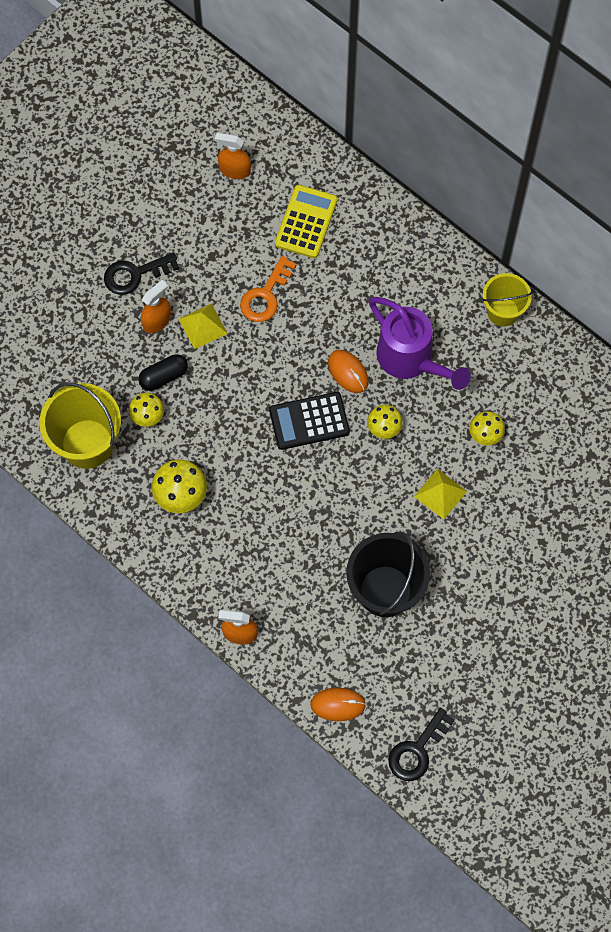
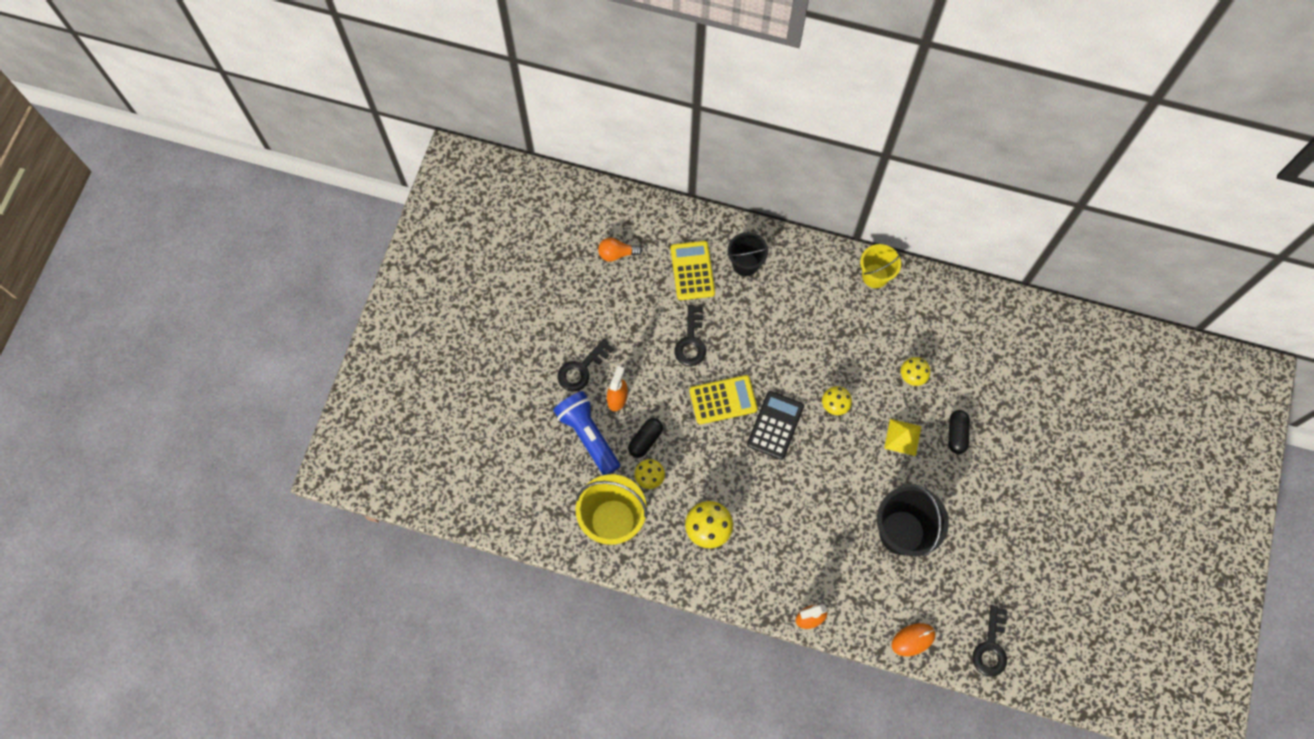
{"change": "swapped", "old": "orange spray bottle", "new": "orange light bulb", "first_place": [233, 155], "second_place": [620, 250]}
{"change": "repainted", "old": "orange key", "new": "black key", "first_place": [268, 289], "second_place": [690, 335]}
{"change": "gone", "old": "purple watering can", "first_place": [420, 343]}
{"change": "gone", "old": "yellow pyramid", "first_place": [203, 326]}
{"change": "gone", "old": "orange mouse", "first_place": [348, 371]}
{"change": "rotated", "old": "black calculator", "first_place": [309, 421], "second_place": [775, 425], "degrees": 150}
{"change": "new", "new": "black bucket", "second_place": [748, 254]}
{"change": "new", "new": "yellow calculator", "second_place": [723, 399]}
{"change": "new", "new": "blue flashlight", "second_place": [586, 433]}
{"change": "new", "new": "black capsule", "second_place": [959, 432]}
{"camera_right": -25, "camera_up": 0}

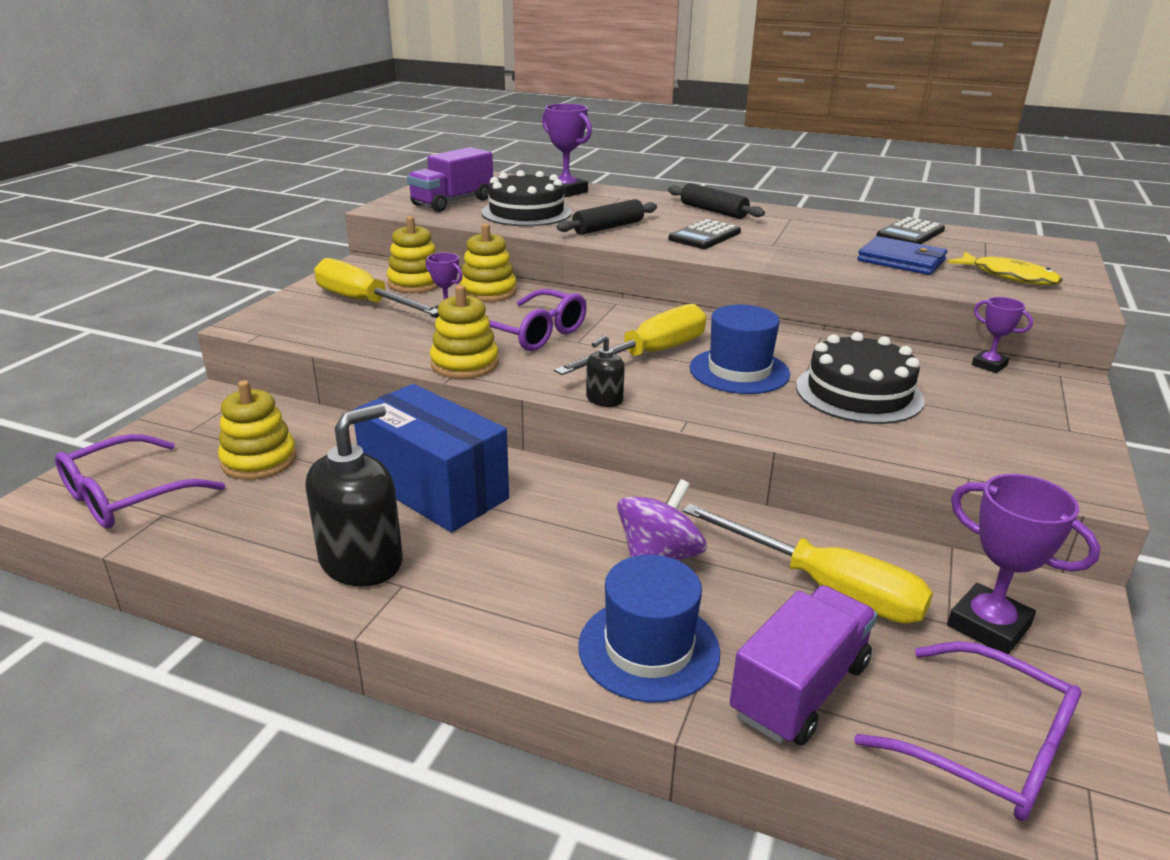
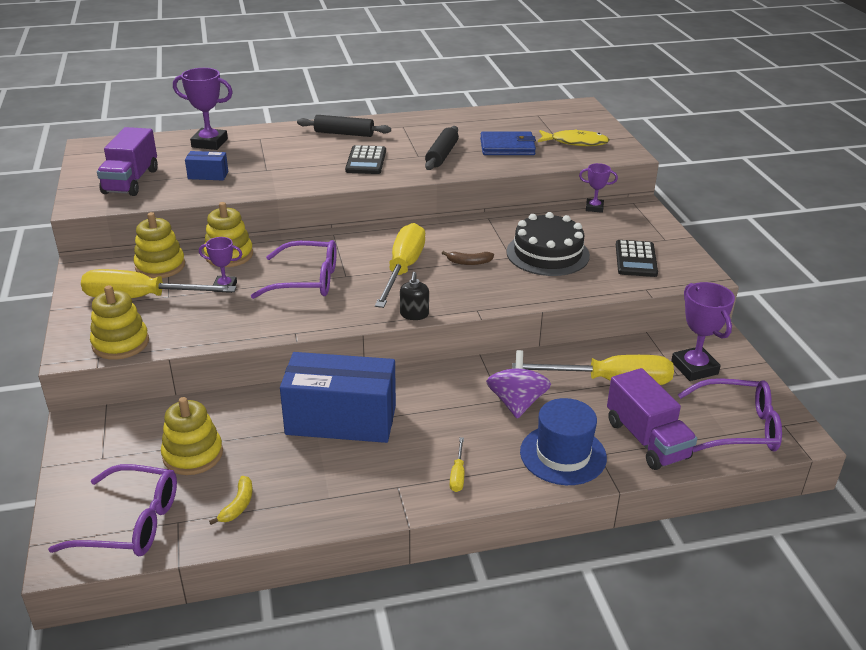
{"change": "swapped", "old": "black cake", "new": "blue box", "first_place": [526, 198], "second_place": [206, 165]}
{"change": "shifted", "old": "black rolling pin", "first_place": [607, 217], "second_place": [442, 148]}
{"change": "shifted", "old": "black calculator", "first_place": [910, 230], "second_place": [637, 258]}
{"change": "shifted", "old": "yellow stacking toy", "first_place": [464, 332], "second_place": [119, 322]}
{"change": "swapped", "old": "blue hat", "new": "brown banana", "first_place": [740, 349], "second_place": [468, 258]}
{"change": "gone", "old": "black soap dispenser", "first_place": [354, 495]}
{"change": "rotated", "old": "purple glasses", "first_place": [140, 481], "second_place": [112, 510], "degrees": -90}
{"change": "rotated", "old": "purple trophy", "first_place": [1023, 564], "second_place": [703, 331], "degrees": 60}
{"change": "rotated", "old": "purple truck", "first_place": [803, 665], "second_place": [652, 419], "degrees": 150}
{"change": "new", "new": "yellow screwdriver", "second_place": [457, 464]}
{"change": "new", "new": "yellow banana", "second_place": [231, 500]}
{"camera_right": -35, "camera_up": 5}

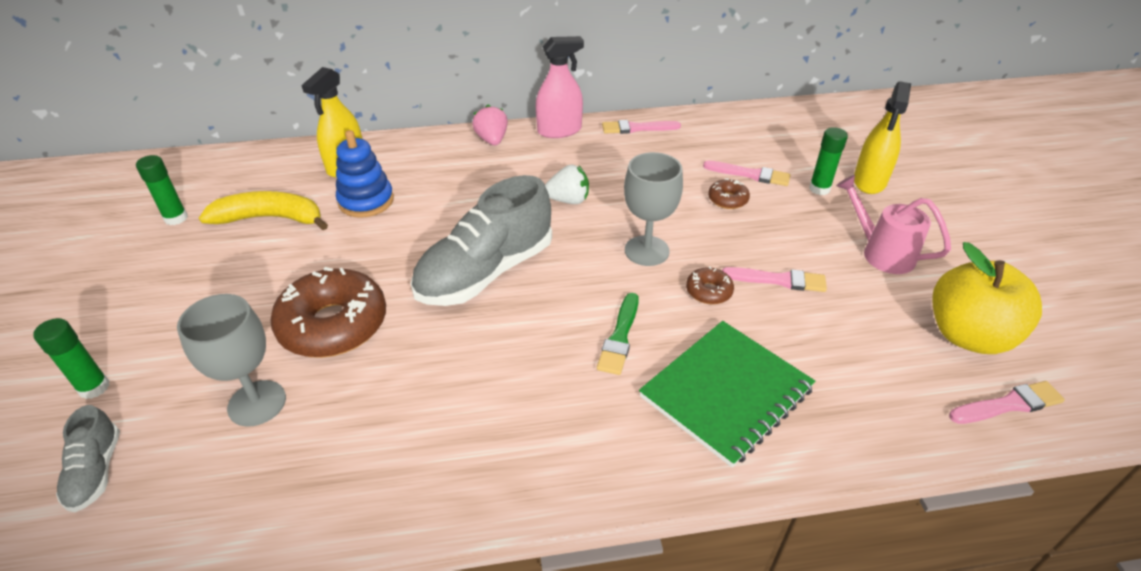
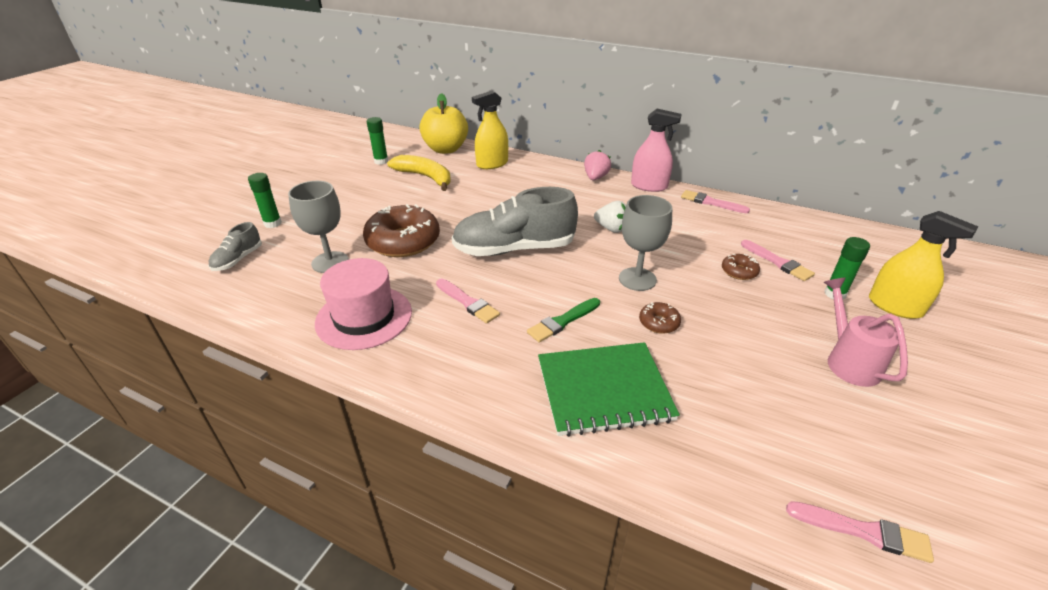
{"change": "rotated", "old": "yellow spray bottle", "first_place": [882, 137], "second_place": [923, 265], "degrees": -105}
{"change": "gone", "old": "blue stacking toy", "first_place": [365, 174]}
{"change": "shifted", "old": "yellow apple", "first_place": [987, 298], "second_place": [444, 123]}
{"change": "shifted", "old": "pink brush", "first_place": [774, 279], "second_place": [468, 301]}
{"change": "new", "new": "pink hat", "second_place": [363, 304]}
{"camera_right": 35, "camera_up": -5}

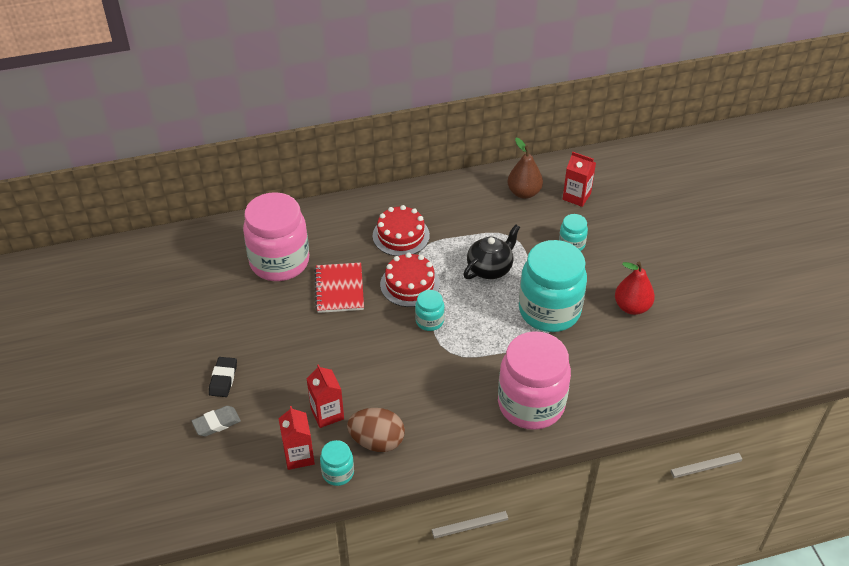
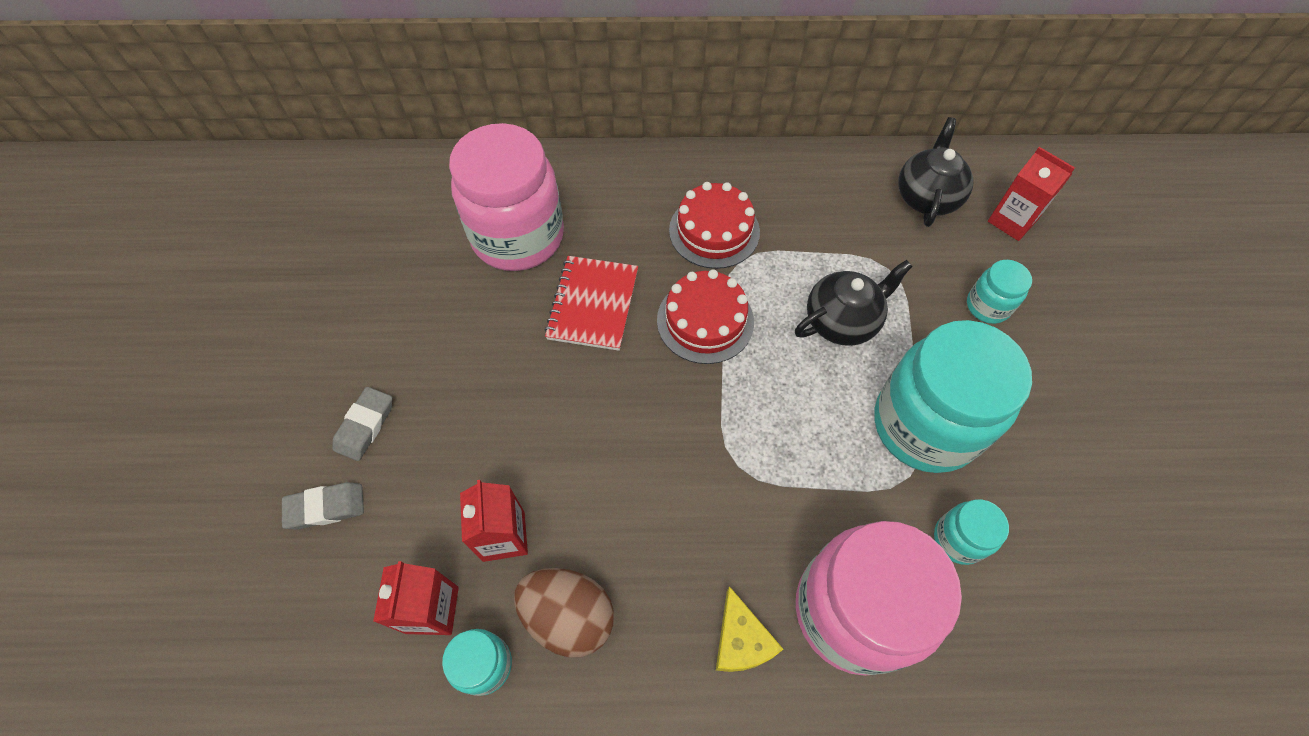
{"change": "swapped", "old": "brown pear", "new": "black teapot", "first_place": [525, 168], "second_place": [935, 172]}
{"change": "gone", "old": "red pear", "first_place": [635, 288]}
{"change": "shifted", "old": "turquoise jar", "first_place": [430, 310], "second_place": [971, 532]}
{"change": "repainted", "old": "black eraser", "new": "grey eraser", "first_place": [223, 377], "second_place": [362, 424]}
{"change": "new", "new": "yellow cheese", "second_place": [749, 629]}
{"camera_right": 15, "camera_up": 15}

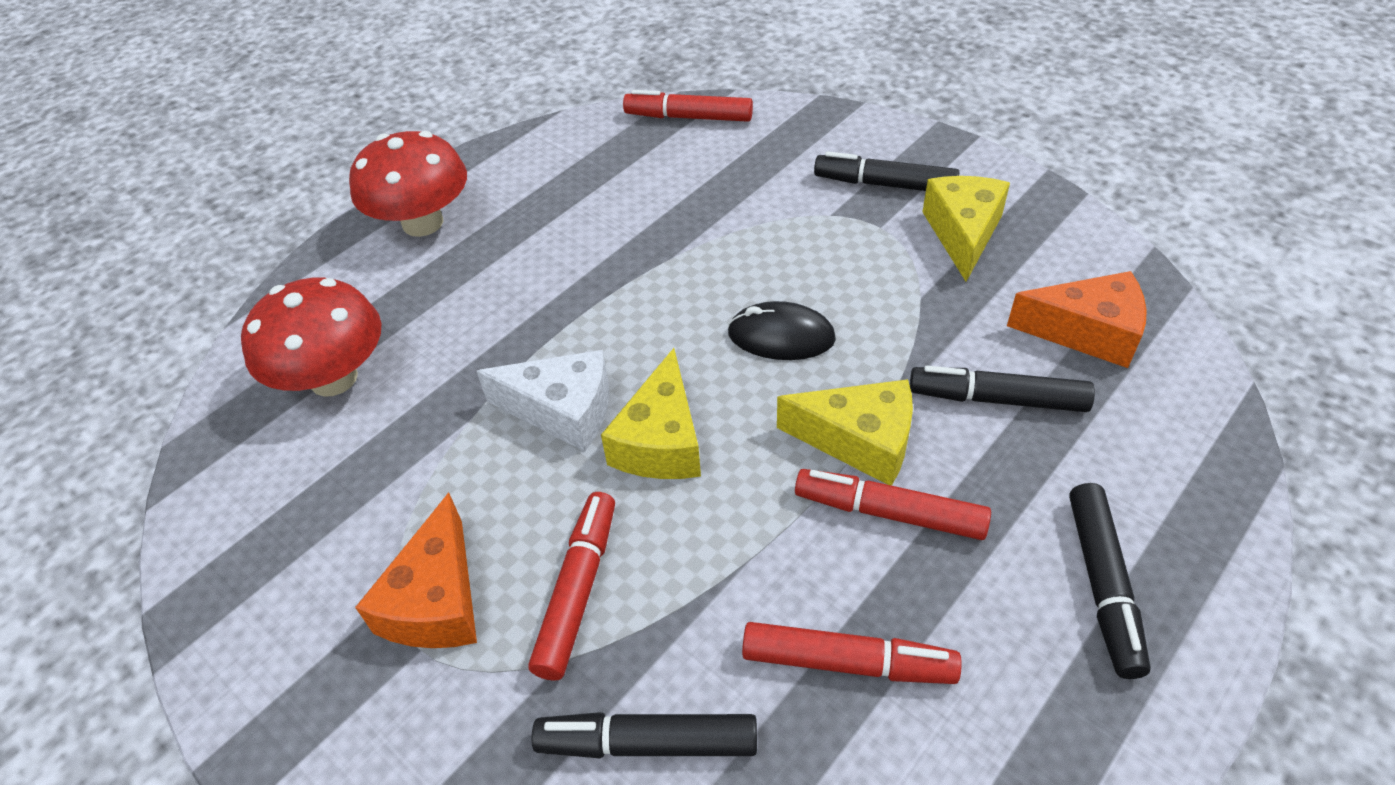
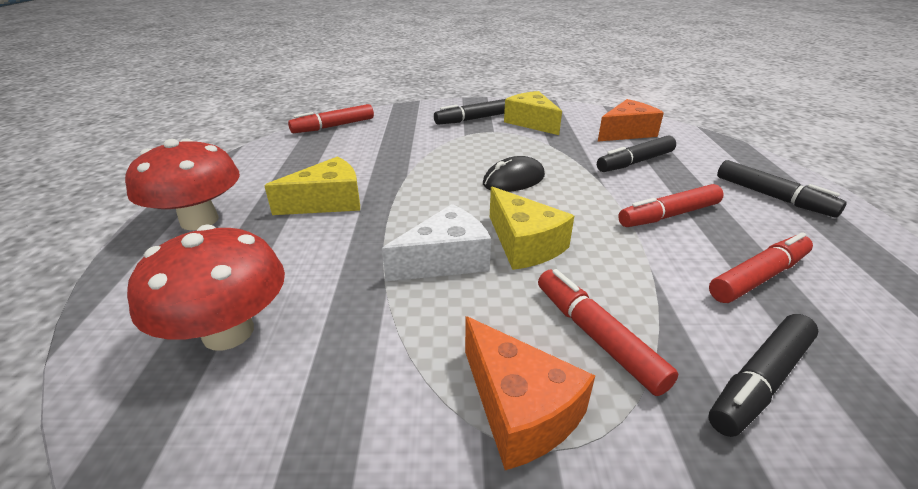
{"change": "shifted", "old": "yellow cheese", "first_place": [845, 432], "second_place": [312, 185]}
{"camera_right": -45, "camera_up": -15}

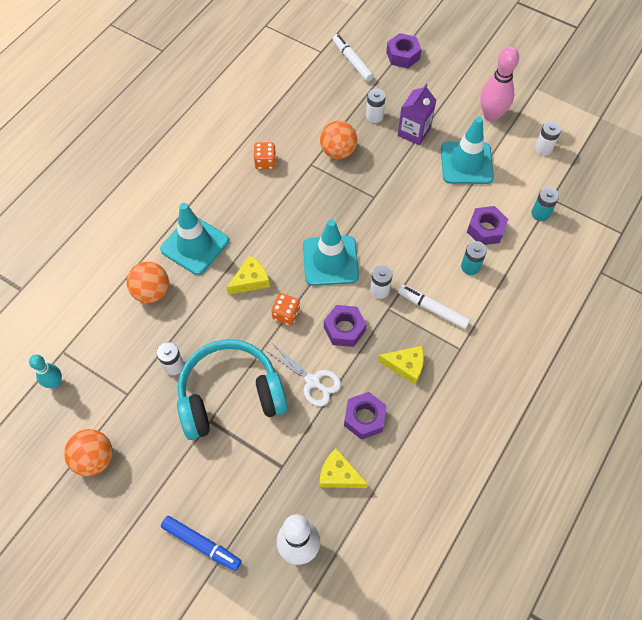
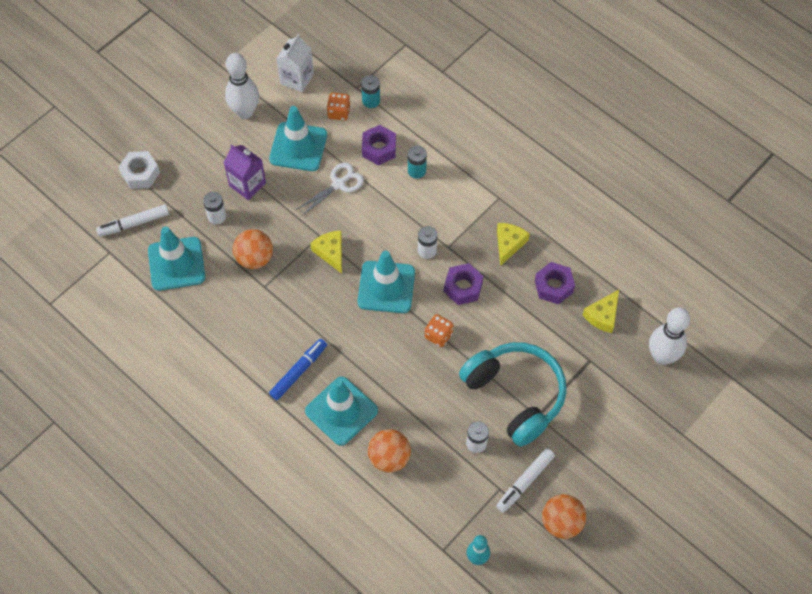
{"change": "repainted", "old": "purple nut", "new": "white nut", "first_place": [403, 50], "second_place": [139, 170]}
{"change": "repainted", "old": "pink bowling pin", "new": "white bowling pin", "first_place": [500, 84], "second_place": [242, 86]}
{"change": "swapped", "old": "white battery", "new": "white carton", "first_place": [548, 138], "second_place": [295, 63]}
{"change": "shifted", "old": "orange dice", "first_place": [265, 156], "second_place": [339, 107]}
{"change": "shifted", "old": "yellow cheese", "first_place": [248, 275], "second_place": [326, 252]}
{"change": "shifted", "old": "white marker", "first_place": [434, 307], "second_place": [525, 480]}
{"change": "rotated", "old": "turquoise headphones", "first_place": [232, 389], "second_place": [512, 394], "degrees": 150}
{"change": "shifted", "old": "white scissors", "first_place": [303, 374], "second_place": [330, 189]}
{"change": "shifted", "old": "blue marker", "first_place": [201, 543], "second_place": [298, 369]}
{"change": "new", "new": "turquoise traffic cone", "second_place": [176, 259]}
{"camera_right": -80, "camera_up": 0}

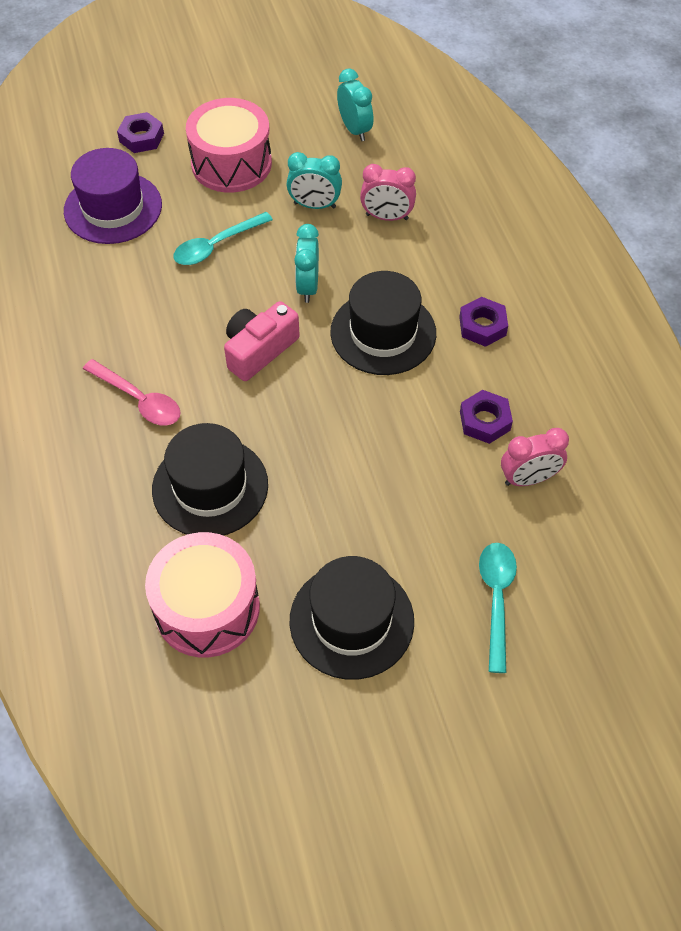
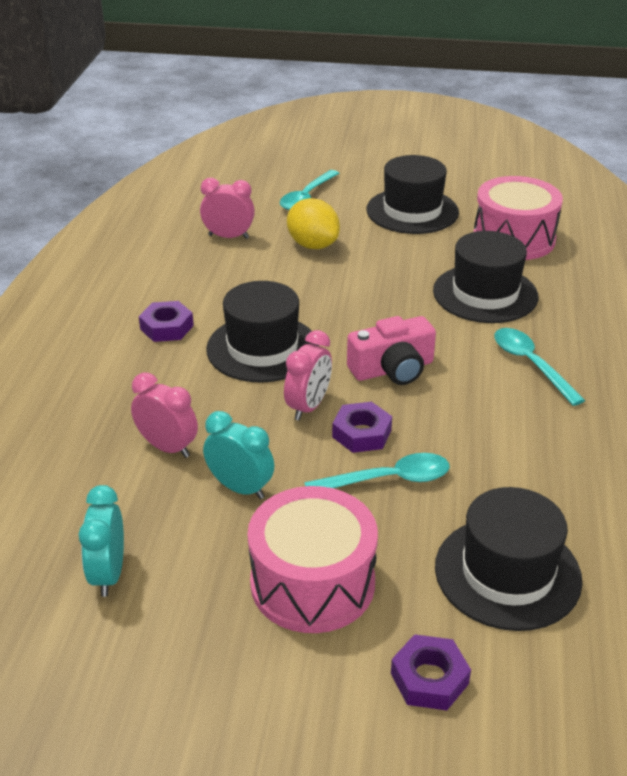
{"change": "repainted", "old": "purple hat", "new": "black hat", "first_place": [113, 196], "second_place": [508, 559]}
{"change": "repainted", "old": "turquoise clock", "new": "pink clock", "first_place": [306, 263], "second_place": [308, 375]}
{"change": "repainted", "old": "pink spoon", "new": "turquoise spoon", "first_place": [131, 392], "second_place": [539, 367]}
{"change": "shifted", "old": "purple nut", "first_place": [486, 417], "second_place": [362, 427]}
{"change": "new", "new": "yellow lemon", "second_place": [313, 223]}
{"camera_right": -155, "camera_up": -20}

